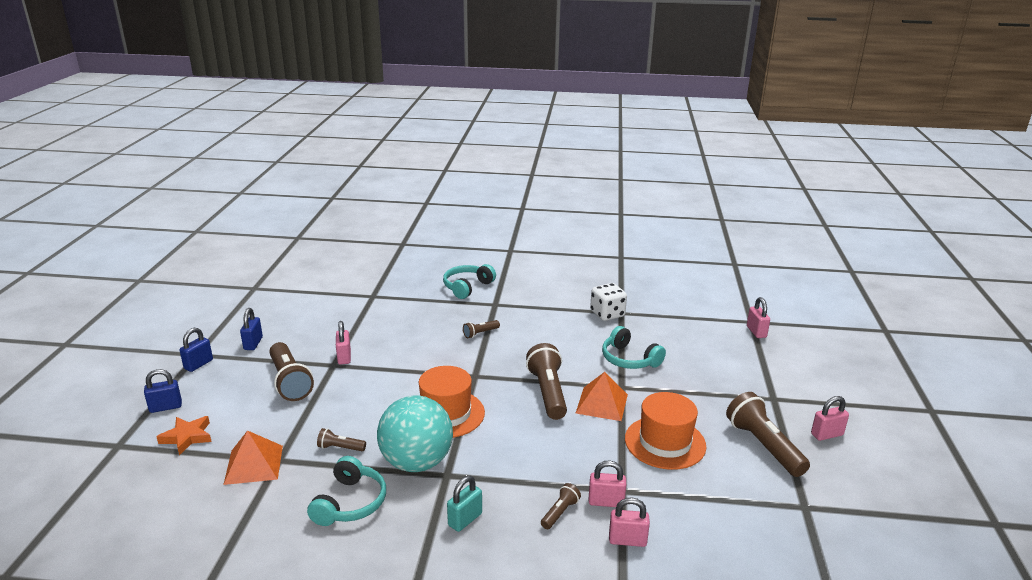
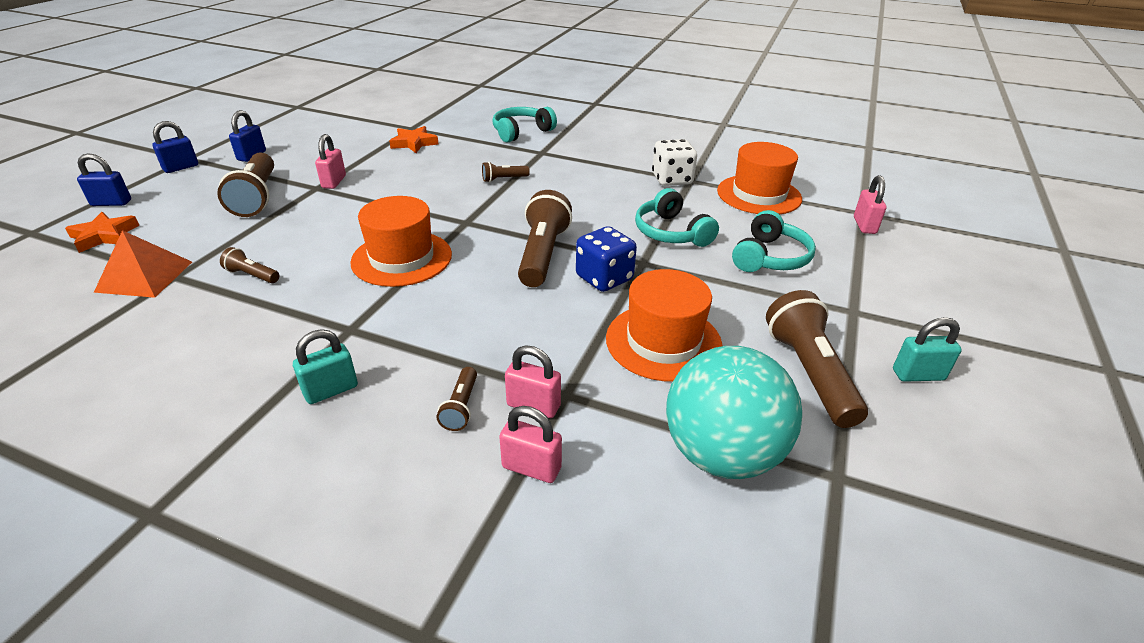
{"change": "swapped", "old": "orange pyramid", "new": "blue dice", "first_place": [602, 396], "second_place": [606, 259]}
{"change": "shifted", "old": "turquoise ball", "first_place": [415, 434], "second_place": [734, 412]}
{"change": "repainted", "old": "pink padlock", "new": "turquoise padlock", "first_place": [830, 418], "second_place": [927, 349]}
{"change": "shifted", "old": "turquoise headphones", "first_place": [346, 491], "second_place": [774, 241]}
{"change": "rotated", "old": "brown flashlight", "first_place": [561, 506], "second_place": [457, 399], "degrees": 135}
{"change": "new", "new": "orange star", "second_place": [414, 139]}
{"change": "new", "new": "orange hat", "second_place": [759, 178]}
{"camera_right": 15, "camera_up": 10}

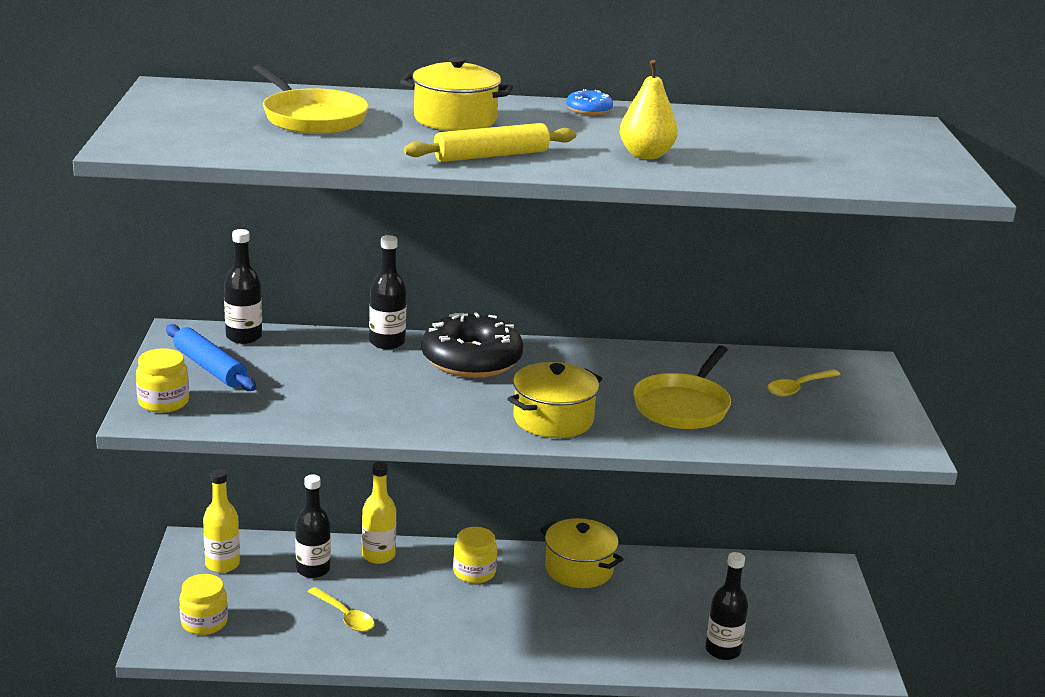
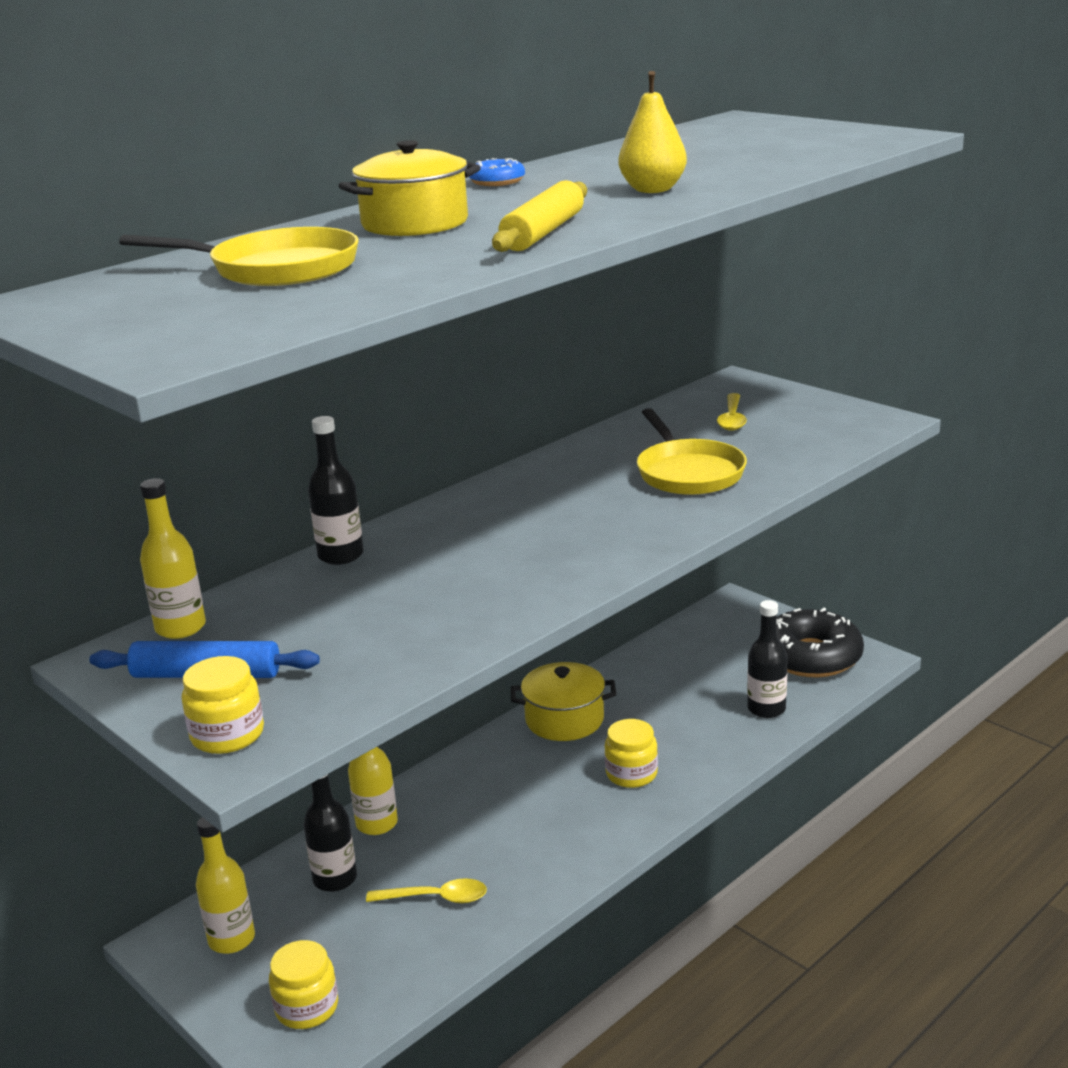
{"change": "repainted", "old": "black bottle", "new": "yellow bottle", "first_place": [243, 286], "second_place": [173, 558]}
{"change": "shifted", "old": "black donut", "first_place": [472, 345], "second_place": [820, 642]}
{"change": "gone", "old": "yellow pot", "first_place": [555, 400]}
{"change": "shifted", "old": "yellow jar", "first_place": [475, 555], "second_place": [631, 753]}
{"camera_right": -40, "camera_up": 0}

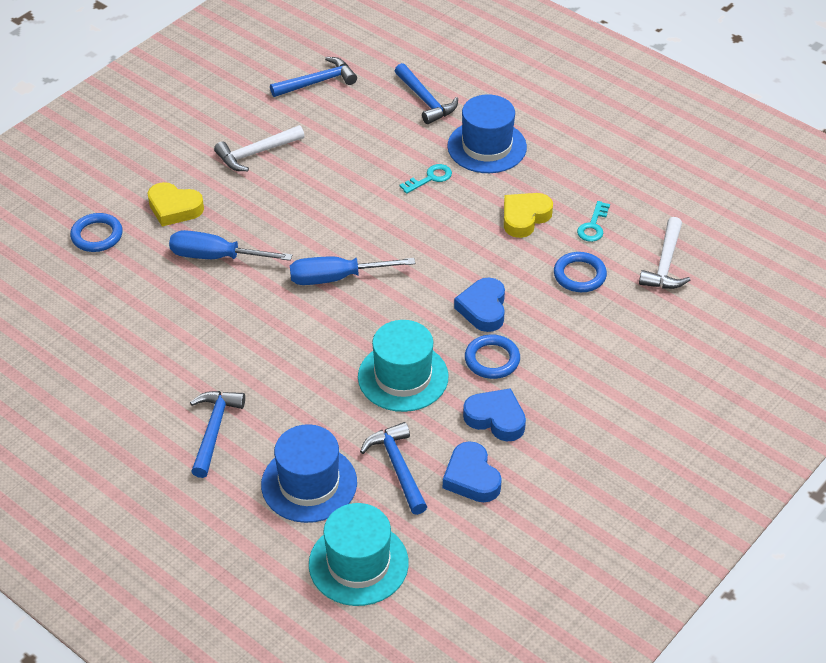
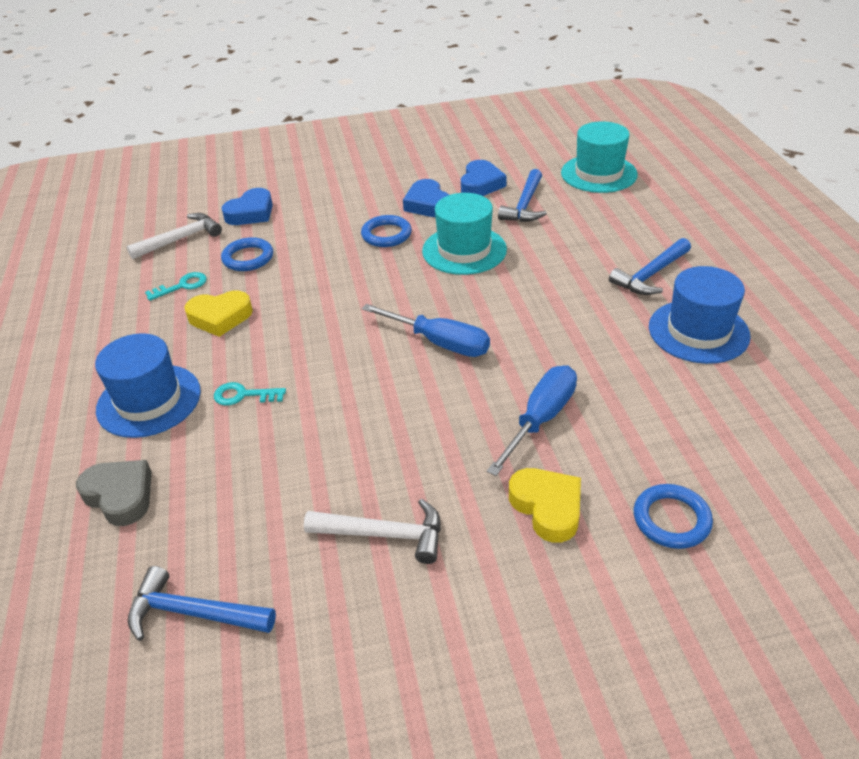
{"change": "swapped", "old": "blue hammer", "new": "grey heart", "first_place": [426, 93], "second_place": [114, 493]}
{"change": "rotated", "old": "blue screwdriver", "first_place": [230, 245], "second_place": [532, 421], "degrees": -105}
{"change": "shifted", "old": "blue heart", "first_place": [479, 304], "second_place": [247, 206]}
{"change": "shifted", "old": "blue hat", "first_place": [309, 473], "second_place": [700, 315]}
{"camera_right": -140, "camera_up": -5}

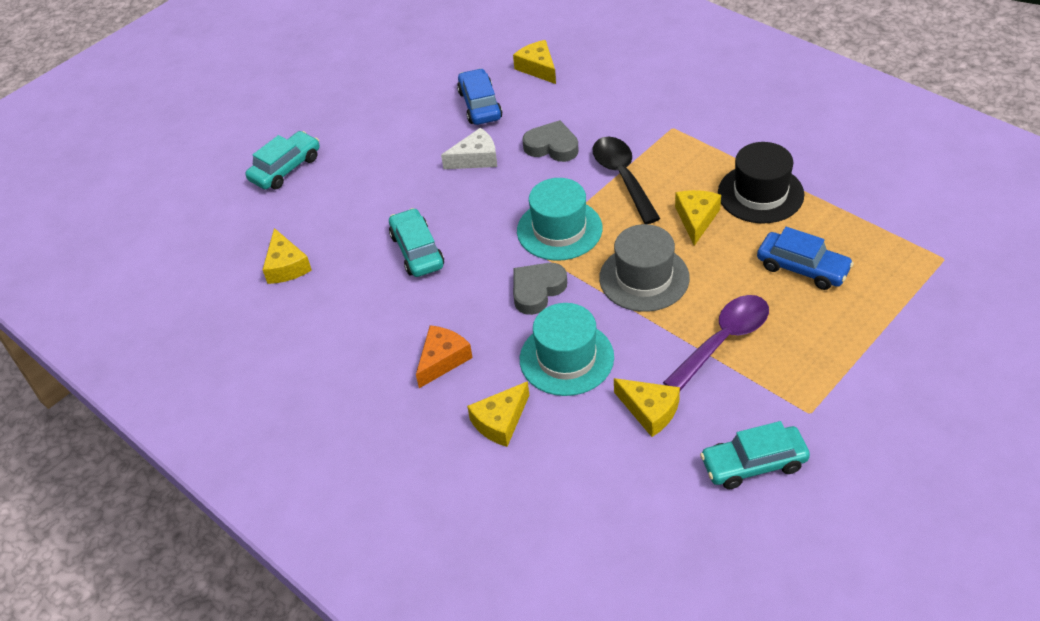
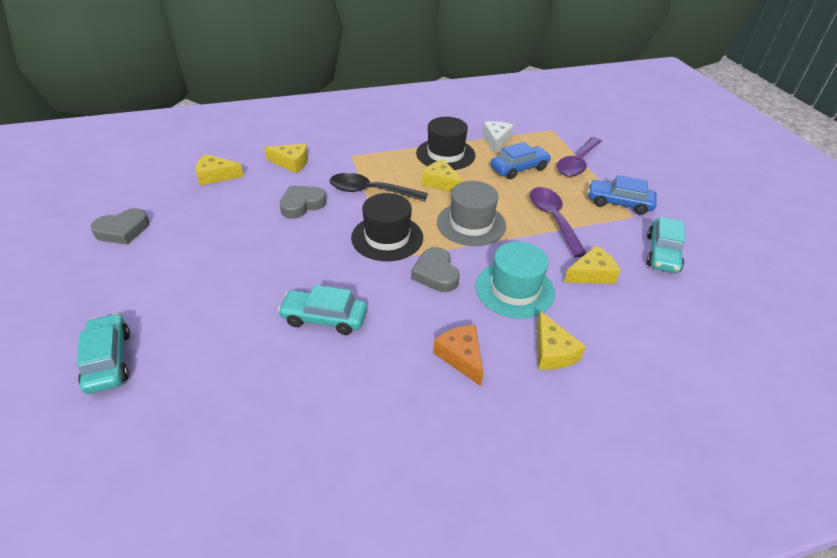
{"change": "shifted", "old": "blue car", "first_place": [479, 96], "second_place": [622, 195]}
{"change": "shifted", "old": "white cheese", "first_place": [469, 148], "second_place": [498, 137]}
{"change": "repainted", "old": "turquoise hat", "new": "black hat", "first_place": [560, 219], "second_place": [387, 227]}
{"change": "shifted", "old": "yellow cheese", "first_place": [287, 256], "second_place": [286, 158]}
{"change": "new", "new": "purple spoon", "second_place": [579, 157]}
{"change": "new", "new": "grey heart", "second_place": [120, 226]}
{"camera_right": -65, "camera_up": -5}

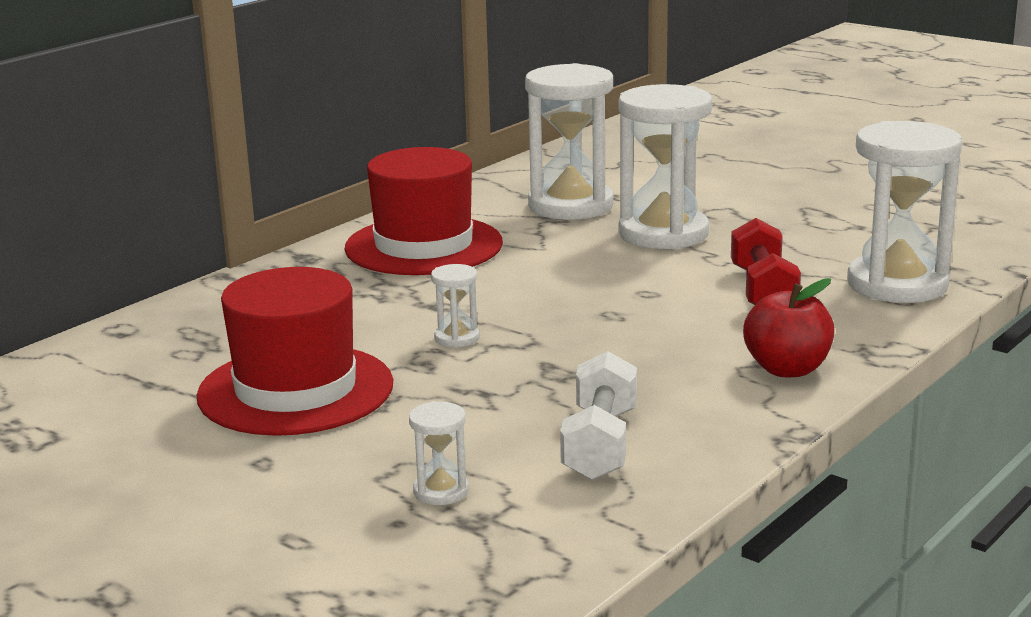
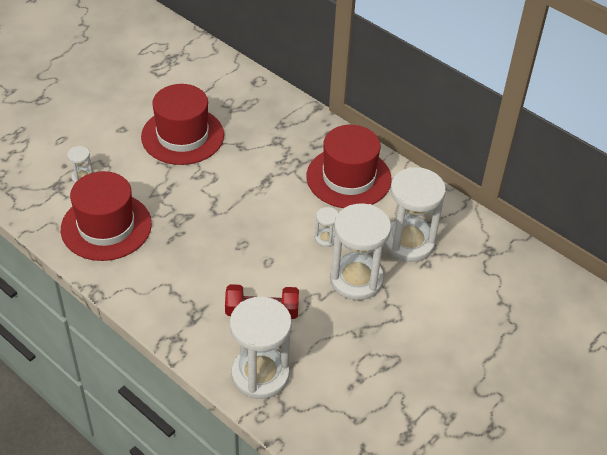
{"change": "shifted", "old": "white hourglass", "first_place": [455, 306], "second_place": [326, 227]}
{"change": "gone", "old": "red apple", "first_place": [788, 327]}
{"change": "swapped", "old": "white dumbbell", "new": "red hat", "first_place": [598, 415], "second_place": [106, 216]}
{"camera_right": 90, "camera_up": 25}

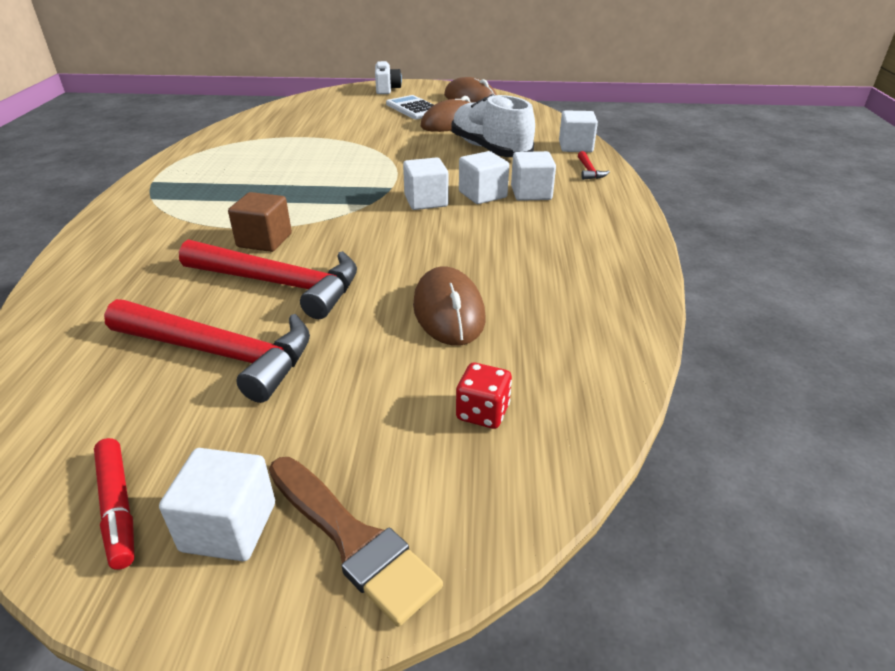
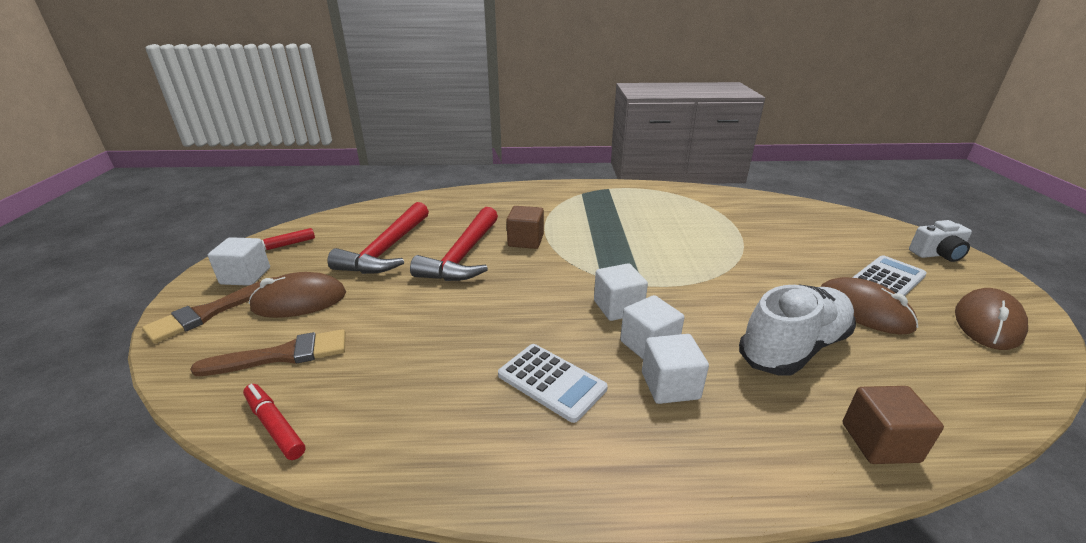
{"change": "repainted", "old": "white cube", "new": "brown cube", "first_place": [578, 131], "second_place": [893, 425]}
{"change": "gone", "old": "red hammer", "first_place": [594, 165]}
{"change": "shifted", "old": "brown mouse", "first_place": [449, 305], "second_place": [297, 295]}
{"change": "swapped", "old": "red dice", "new": "brown brush", "first_place": [484, 396], "second_place": [268, 352]}
{"change": "new", "new": "white calculator", "second_place": [553, 383]}
{"change": "new", "new": "red marker", "second_place": [274, 422]}
{"camera_right": 85, "camera_up": -5}

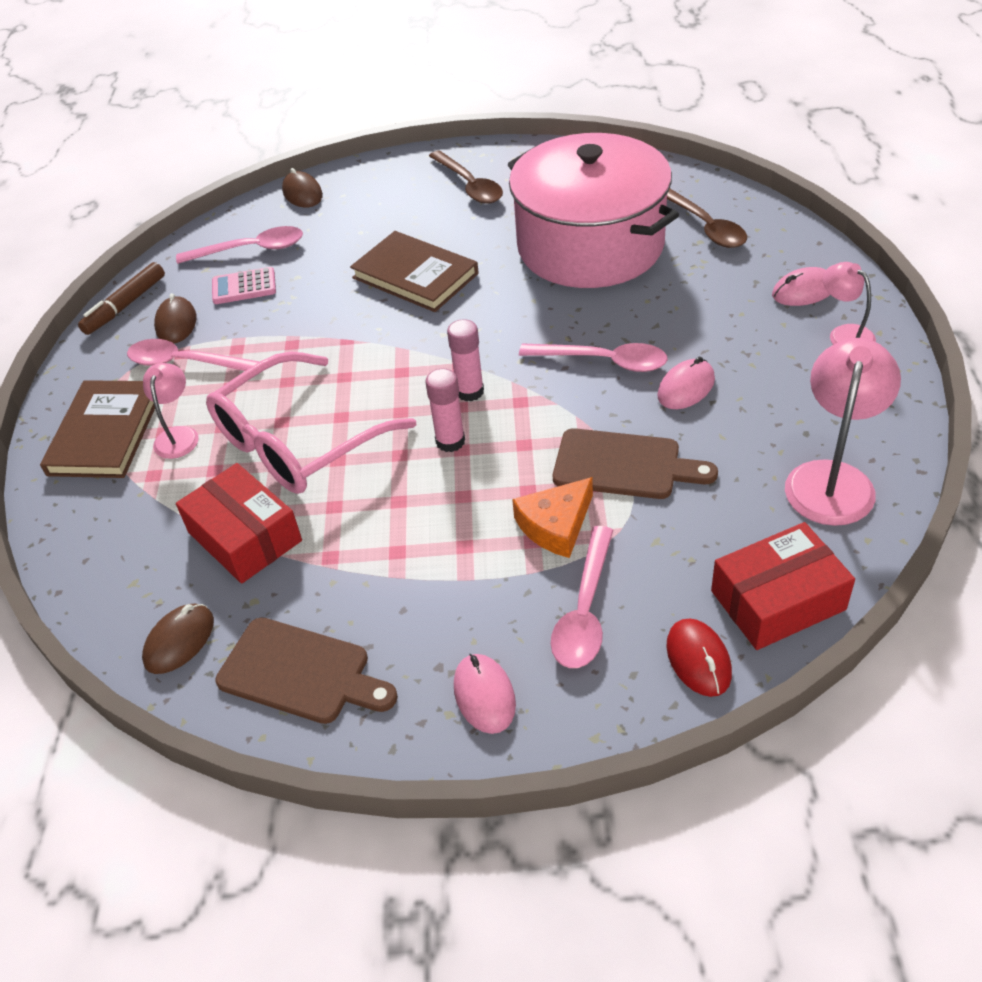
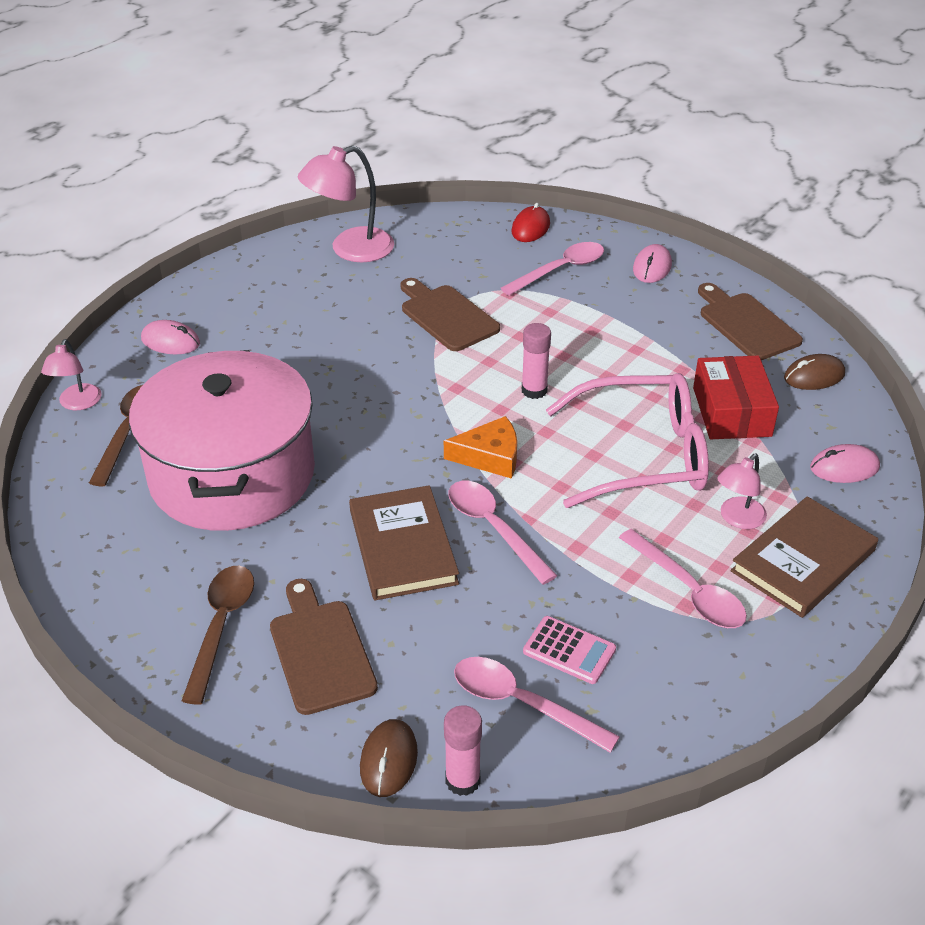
{"change": "gone", "old": "brown marker", "first_place": [121, 298]}
{"change": "shifted", "old": "pink lamp", "first_place": [849, 303], "second_place": [71, 374]}
{"change": "gone", "old": "brown mouse", "first_place": [175, 318]}
{"change": "shifted", "old": "pink glue stick", "first_place": [465, 360], "second_place": [463, 750]}
{"change": "shifted", "old": "pink spoon", "first_place": [593, 357], "second_place": [503, 533]}
{"change": "shifted", "old": "pink mouse", "first_place": [686, 383], "second_place": [845, 463]}
{"change": "shifted", "old": "orange cheese", "first_place": [552, 517], "second_place": [480, 447]}
{"change": "gone", "old": "red box", "first_place": [783, 586]}
{"change": "new", "new": "brown cutting board", "second_place": [324, 647]}
{"camera_right": -145, "camera_up": -5}

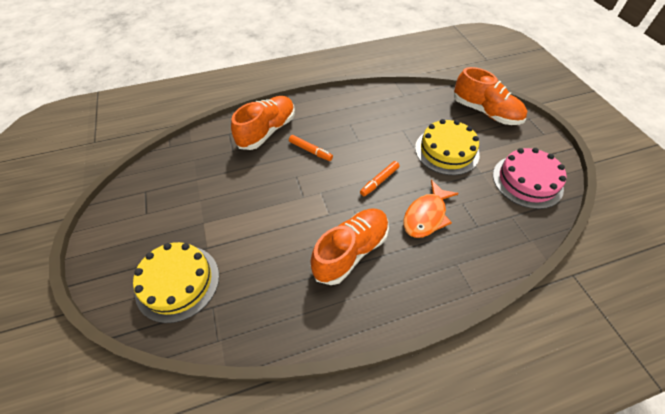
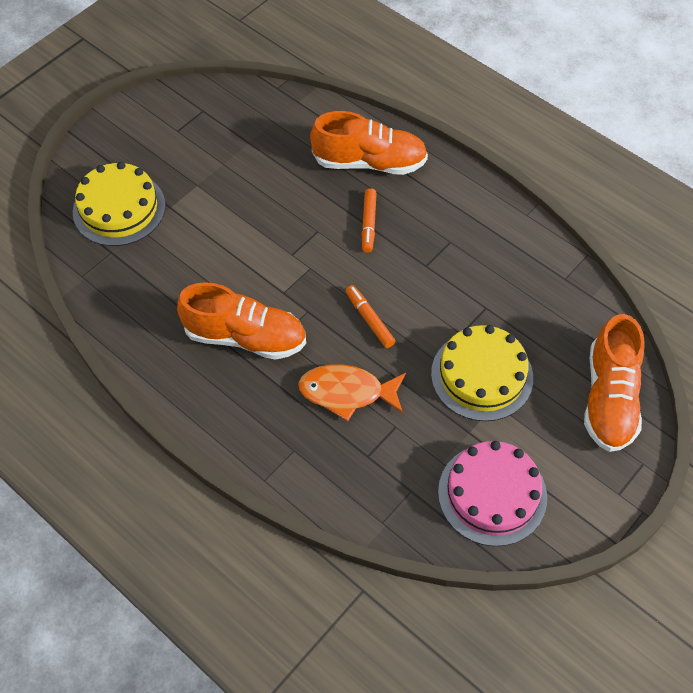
{"change": "rotated", "old": "orange marker", "first_place": [380, 178], "second_place": [370, 316], "degrees": 45}
{"camera_right": 60, "camera_up": 5}

